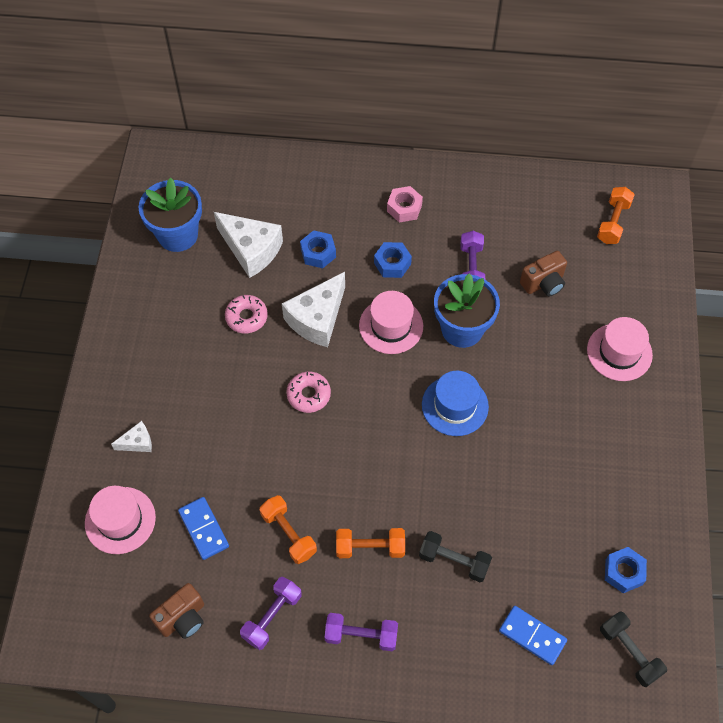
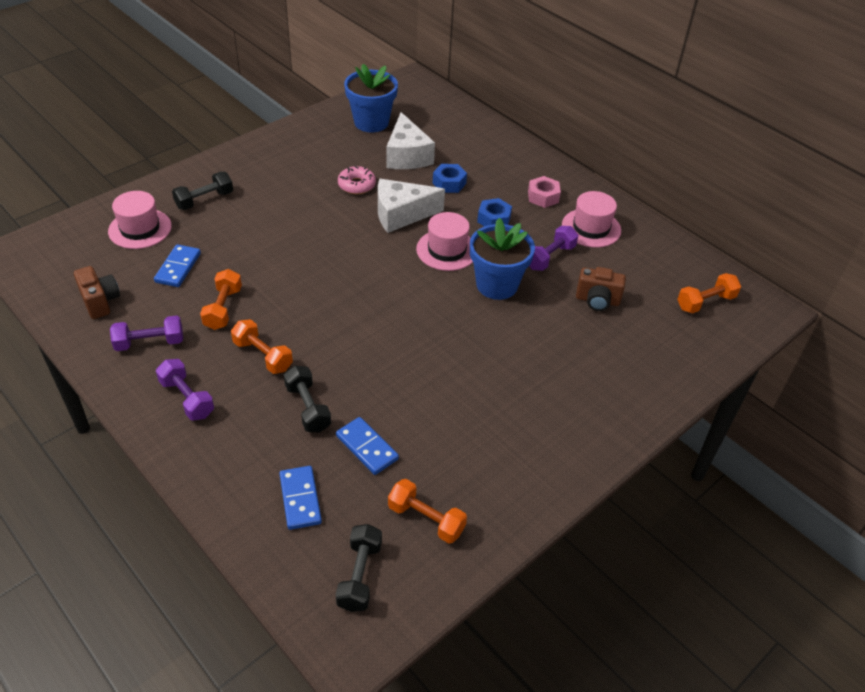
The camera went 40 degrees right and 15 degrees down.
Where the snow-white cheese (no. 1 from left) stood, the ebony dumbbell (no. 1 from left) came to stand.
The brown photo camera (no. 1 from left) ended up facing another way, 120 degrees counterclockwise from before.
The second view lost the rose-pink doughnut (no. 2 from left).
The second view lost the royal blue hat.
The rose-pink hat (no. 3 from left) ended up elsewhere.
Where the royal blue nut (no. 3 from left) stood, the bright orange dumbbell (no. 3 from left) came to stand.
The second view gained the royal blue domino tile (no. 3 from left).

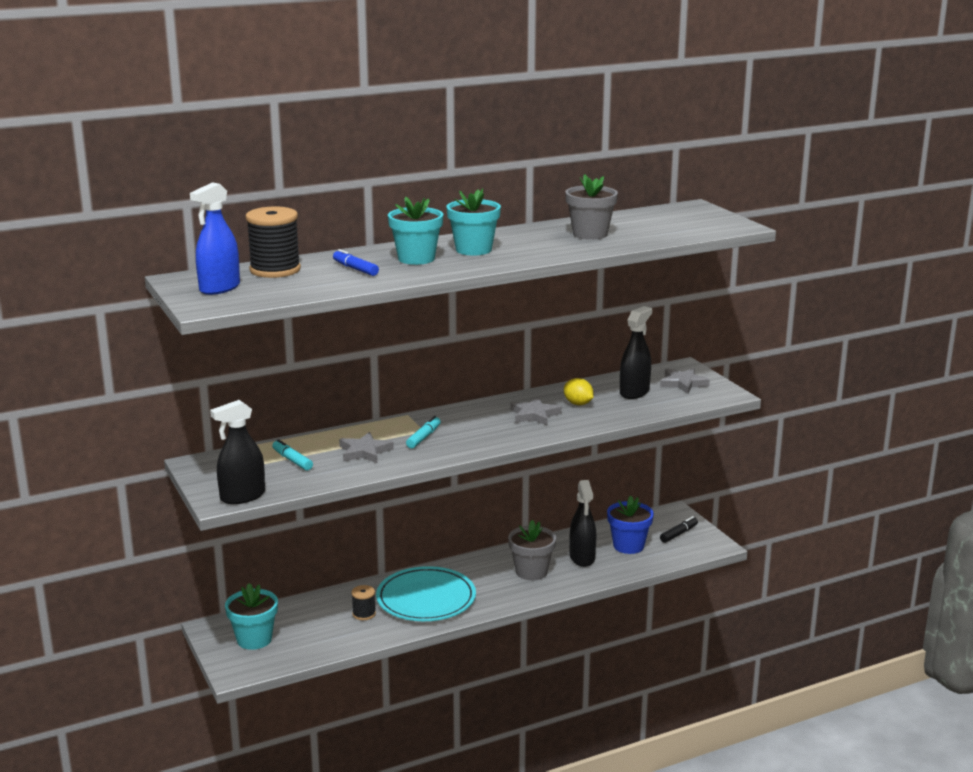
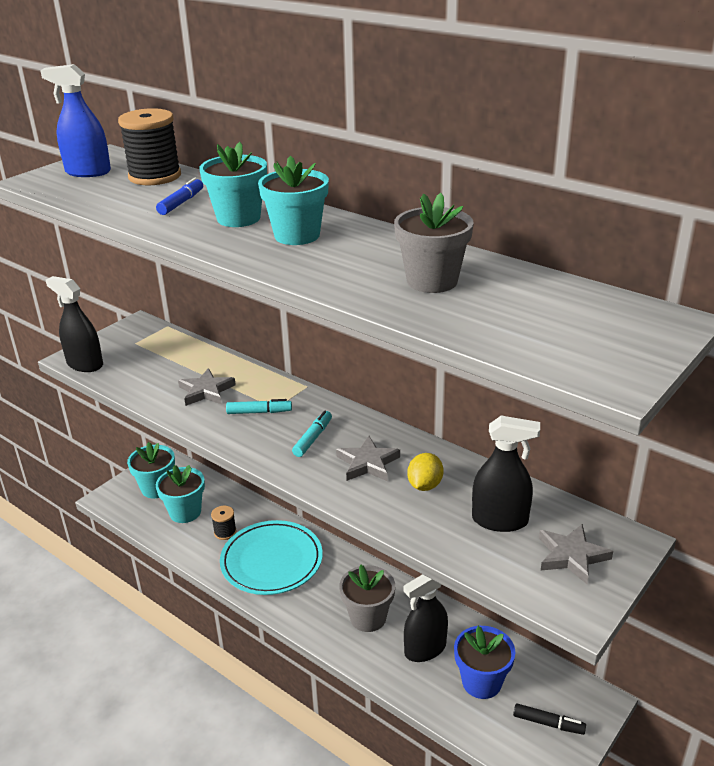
The camera went 65 degrees right and 10 degrees up.
The teal felt pen (no. 1 from left in the first image) ended up elsewhere.
The second view gained the teal potted plant (no. 2 from left).

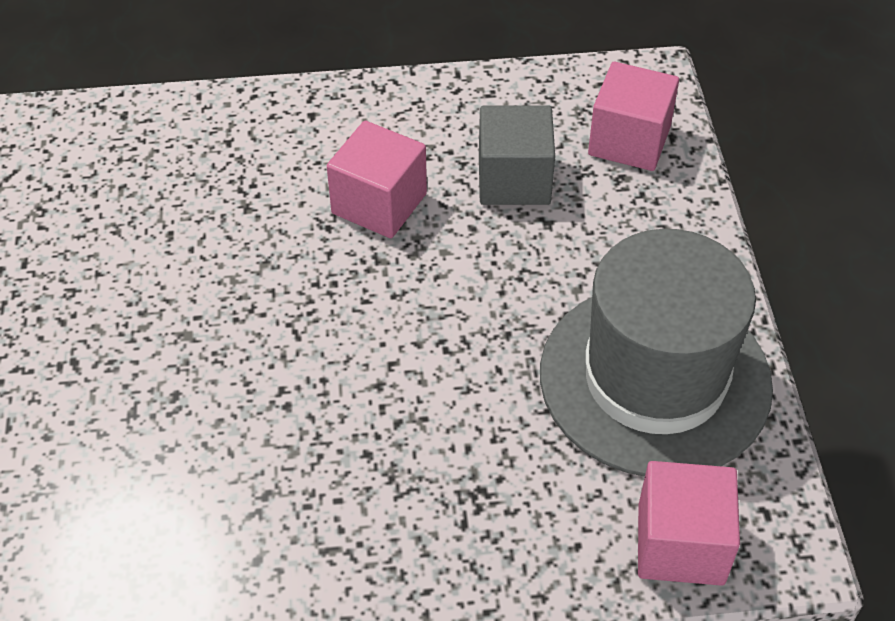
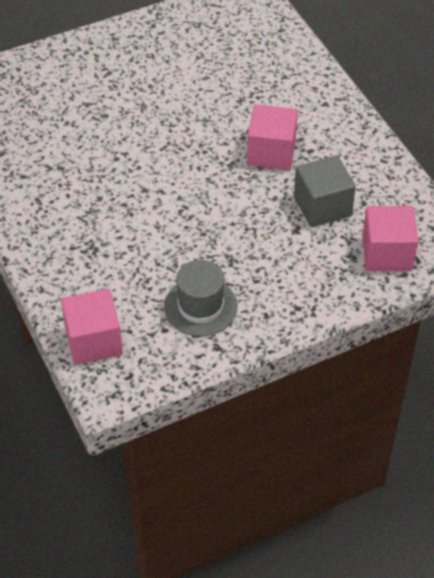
The camera went 70 degrees right and 0 degrees up.
The size of the ash-grey hat changed by a factor of 0.52.

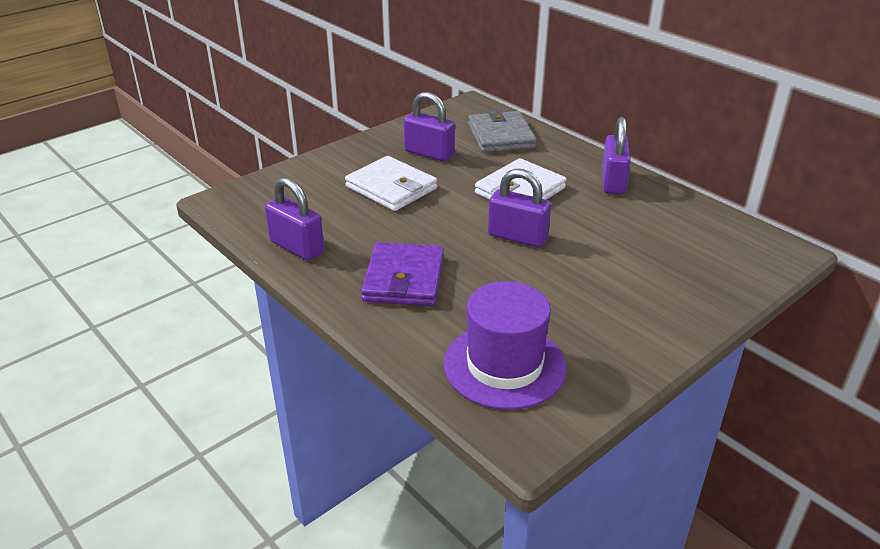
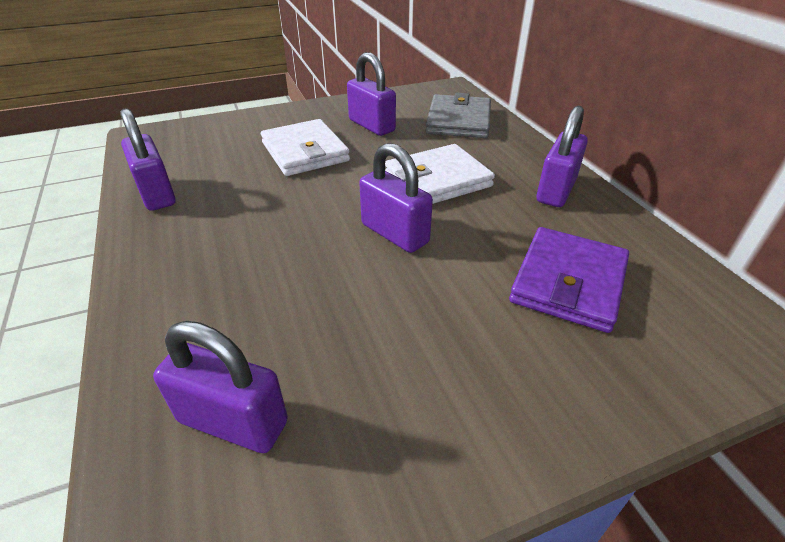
The camera went 20 degrees right and 5 degrees up.
The violet card wallet ended up elsewhere.
Where the violet hat stood, the violet lock (no. 2 from left) came to stand.

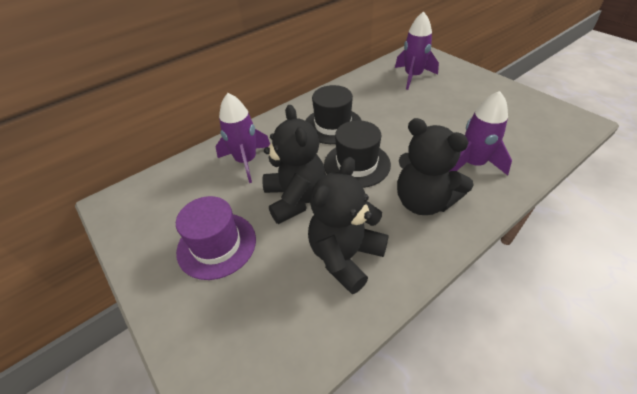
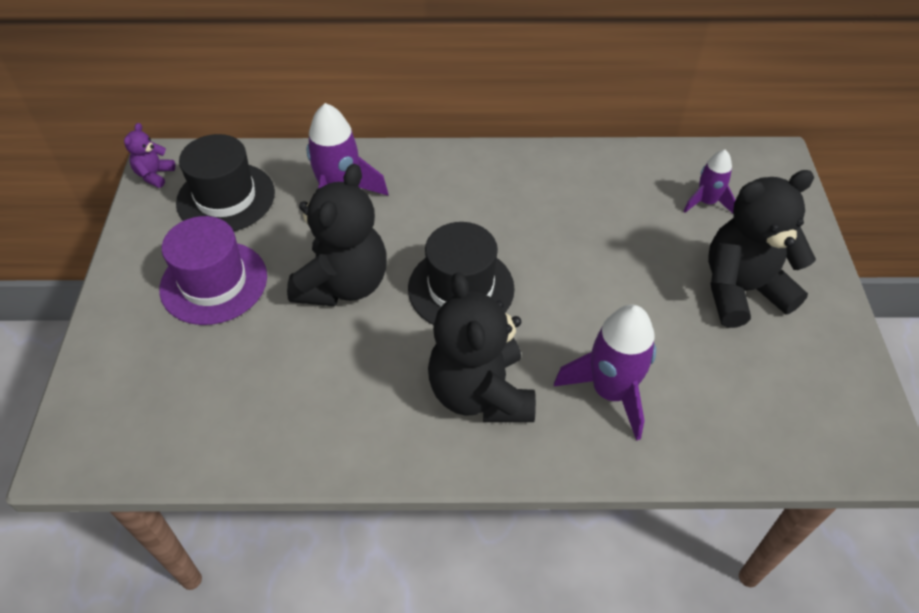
The camera went 35 degrees right and 5 degrees up.
The ebony hat (no. 1 from left) ended up elsewhere.
The ebony teddy (no. 2 from left in the first image) ended up elsewhere.
The size of the violet rocket (no. 2 from left in the first image) changed by a factor of 0.59.
The second view gained the violet teddy.

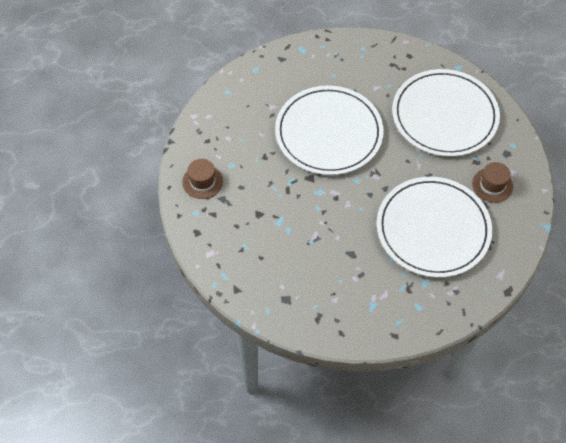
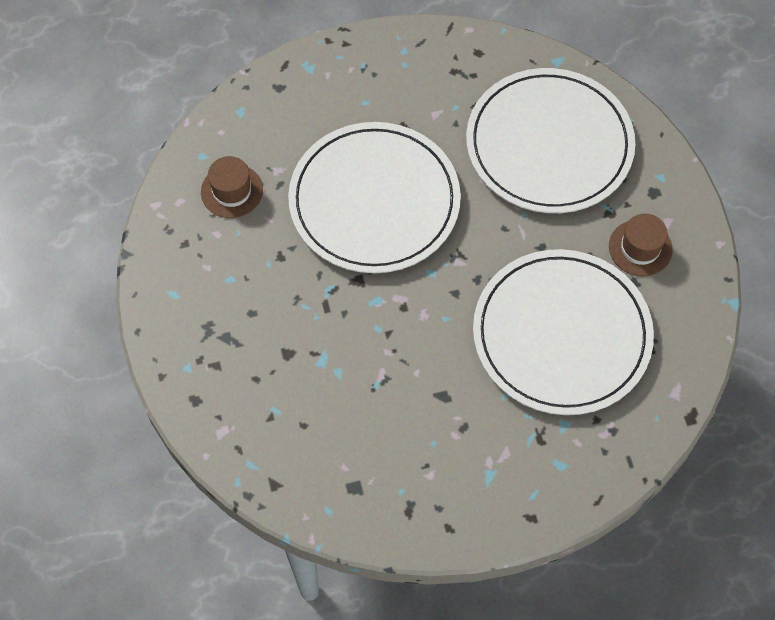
The camera went 10 degrees left and 5 degrees up.
The brown hat (no. 1 from left) ended up elsewhere.

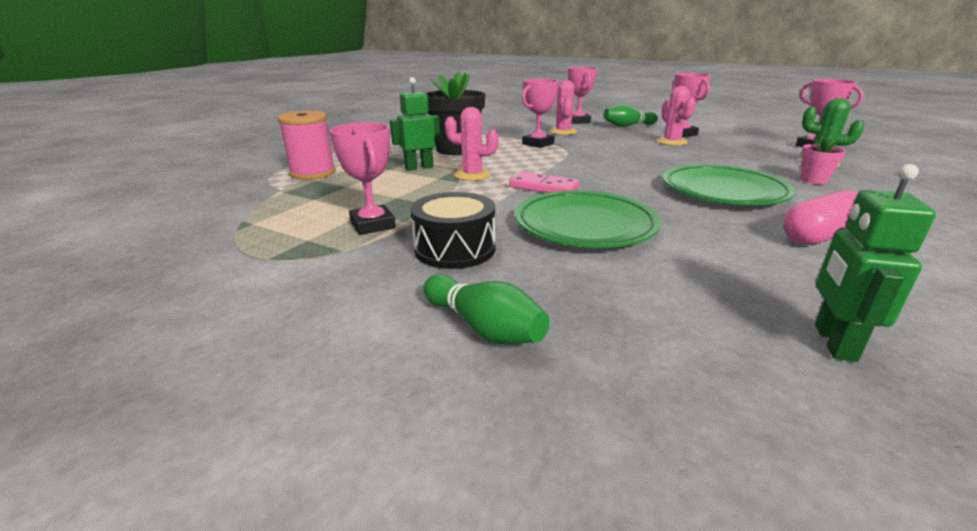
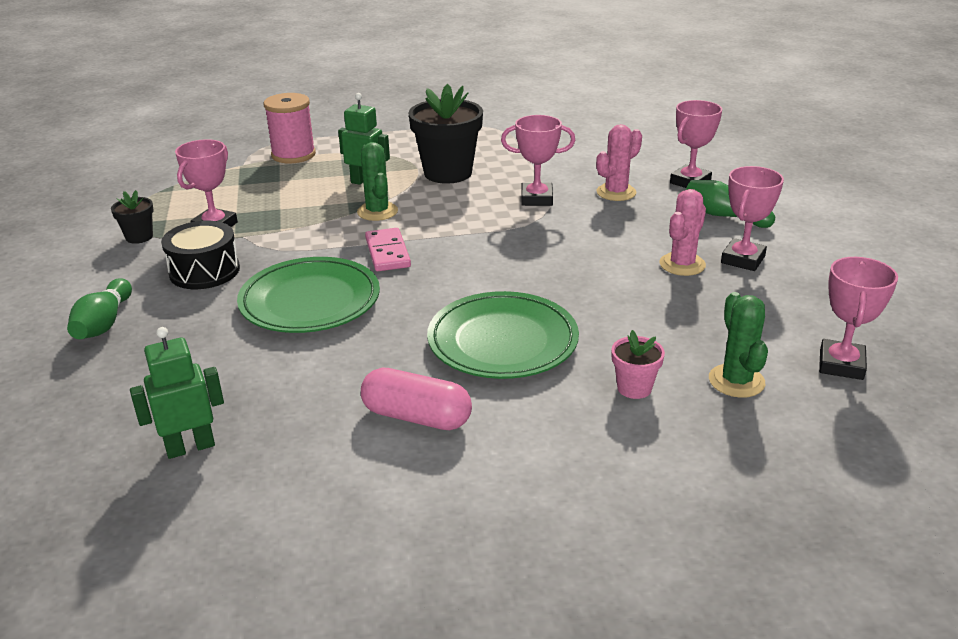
The camera went 50 degrees right and 5 degrees up.
What was the rose-pink cactus (no. 1 from left) turned into the emerald cactus (no. 1 from left).
The second view gained the ebony potted plant (no. 1 from left).

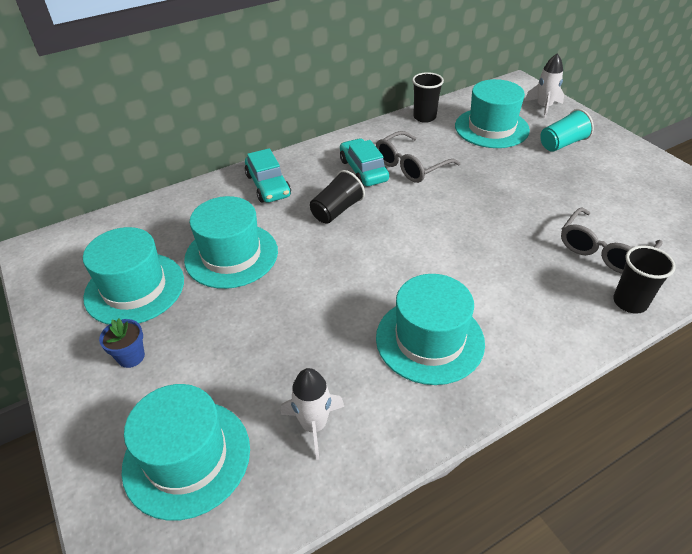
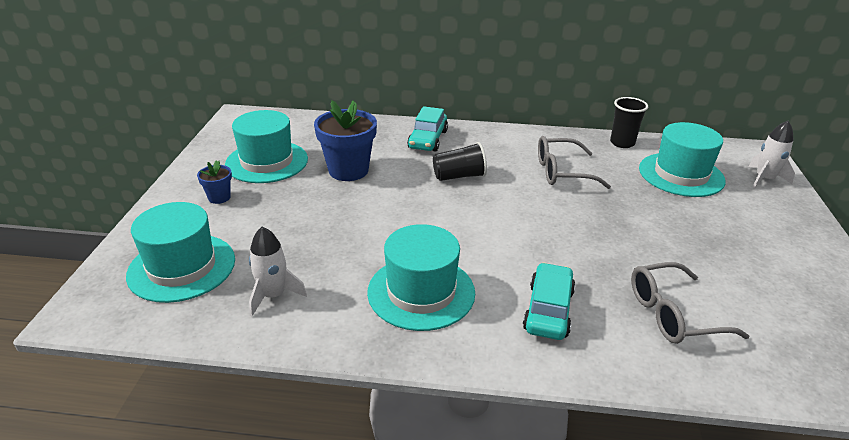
The camera went 35 degrees right and 10 degrees down.
Where the teal hat (no. 3 from left) stood, the royal blue potted plant (no. 2 from left) came to stand.
The teal automobile (no. 2 from left) ended up elsewhere.
The second view lost the teal beaker.
The second view lost the ebony beaker (no. 3 from left).

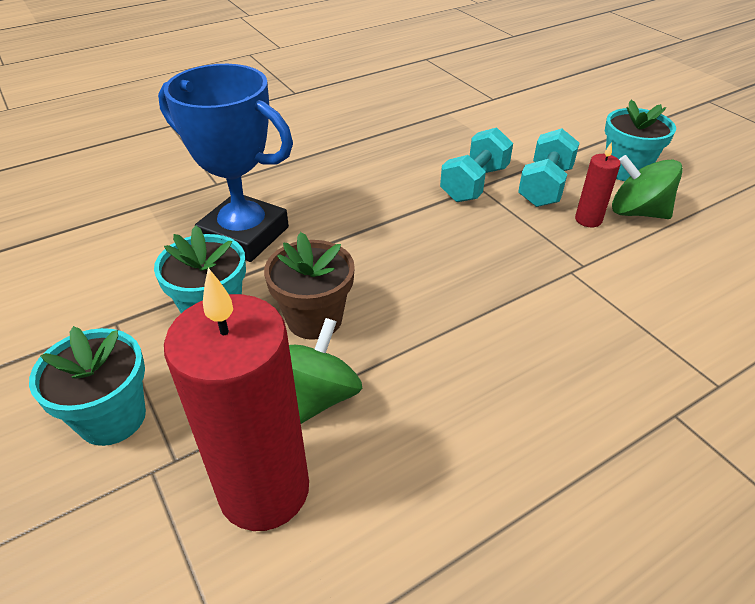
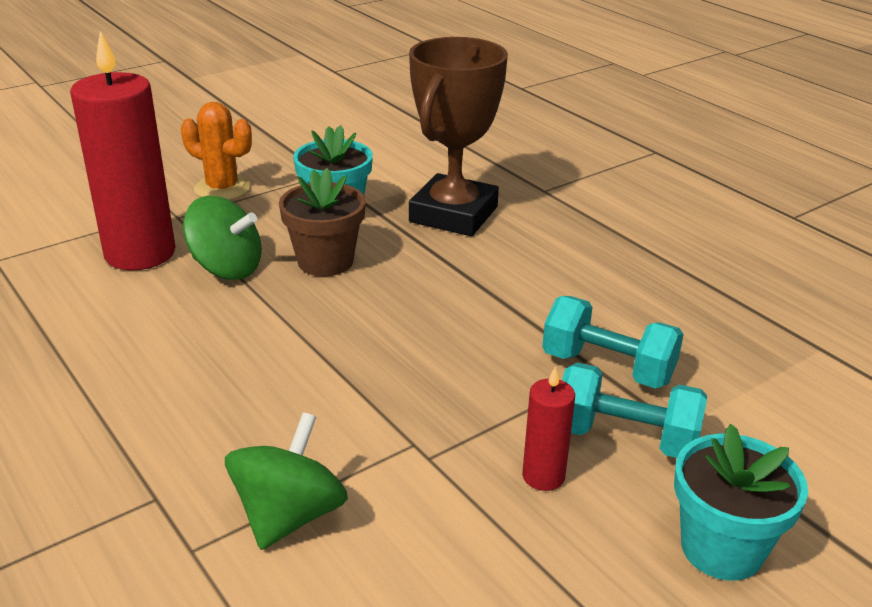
The camera went 85 degrees right and 10 degrees down.
Where the teal potted plant (no. 1 from left) stood, the bright orange cactus came to stand.
What was the royal blue trophy turned into the brown trophy.
The emerald spinning top (no. 2 from left) ended up elsewhere.

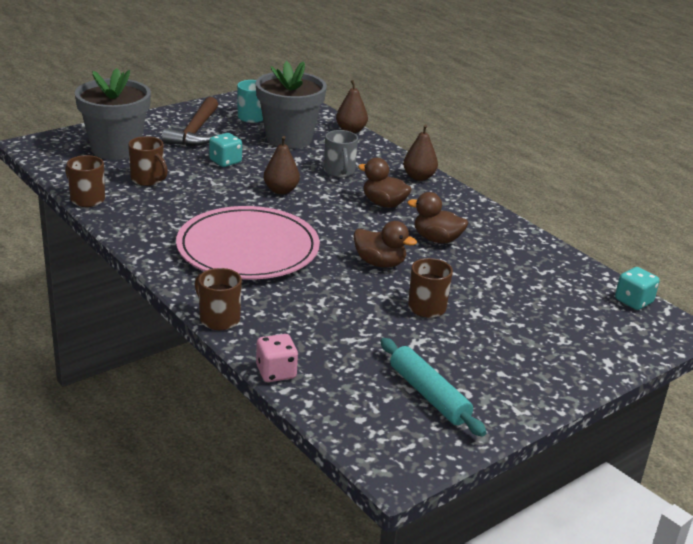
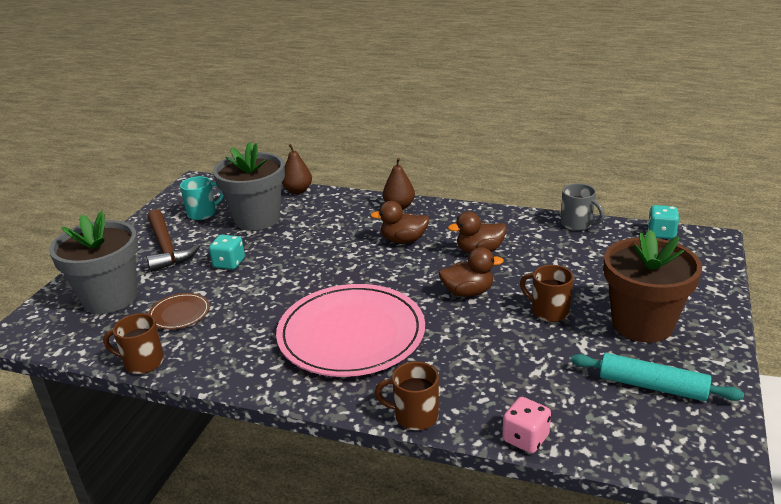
The camera went 30 degrees left and 0 degrees up.
Where the brown mug (no. 2 from left) stood, the brown flat dish came to stand.
The second view lost the brown toy pear (no. 1 from left).
The ash-grey mug ended up elsewhere.
The second view gained the brown potted plant.

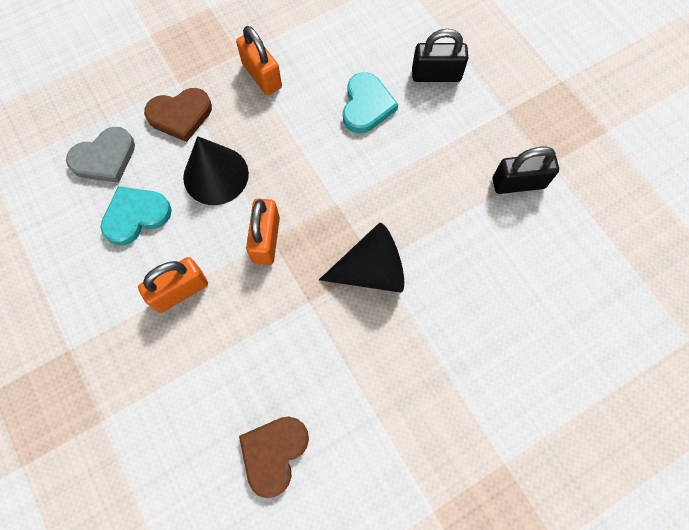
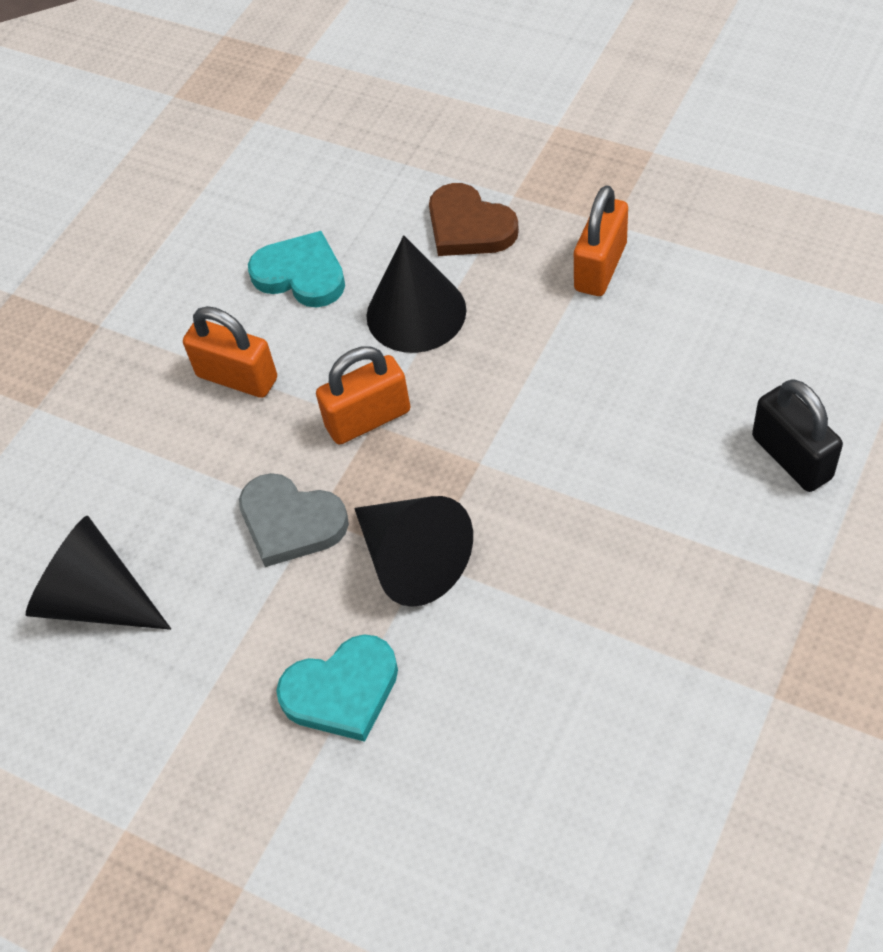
The camera went 65 degrees right and 15 degrees down.
The ash-grey love heart ended up elsewhere.
Where the brown love heart (no. 2 from left) stood, the ebony solid cone (no. 1 from left) came to stand.
The teal love heart (no. 2 from left) ended up elsewhere.
The second view lost the ebony lock (no. 2 from left).

